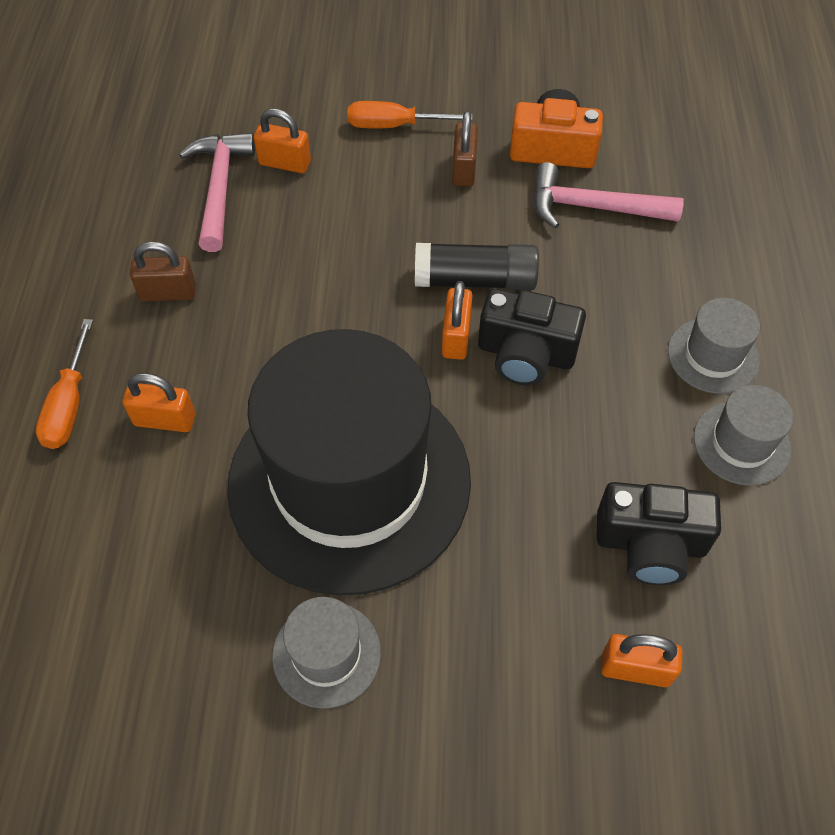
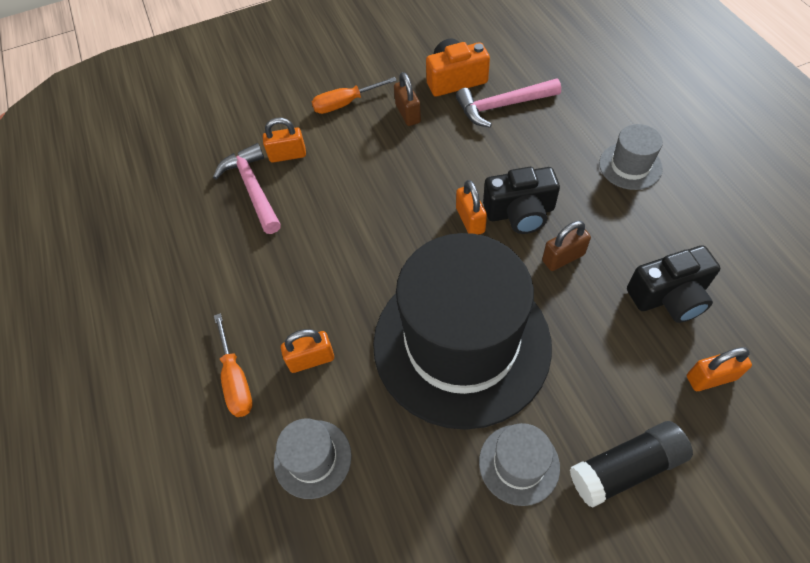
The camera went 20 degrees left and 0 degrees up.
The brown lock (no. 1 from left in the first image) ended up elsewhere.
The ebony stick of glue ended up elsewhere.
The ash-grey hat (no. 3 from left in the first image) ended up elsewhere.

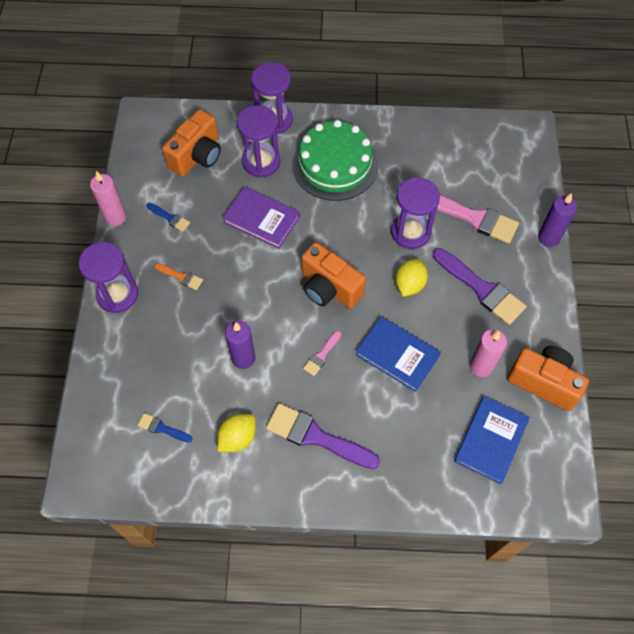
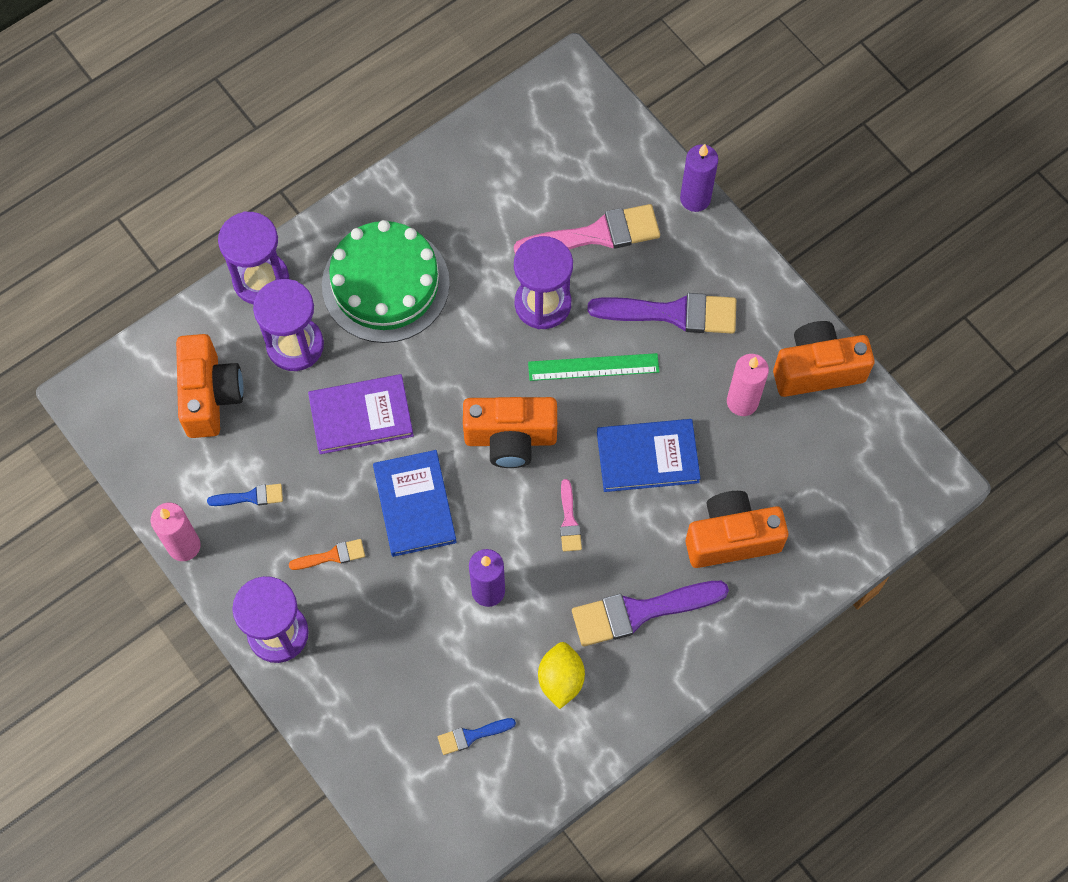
The camera went 40 degrees left and 5 degrees up.
Where the yellow citrus fruit (no. 2 from left) stood, the emerald measuring stick came to stand.
The royal blue book (no. 2 from left in the first image) ended up elsewhere.
The second view gained the bright orange photo camera (no. 3 from left).

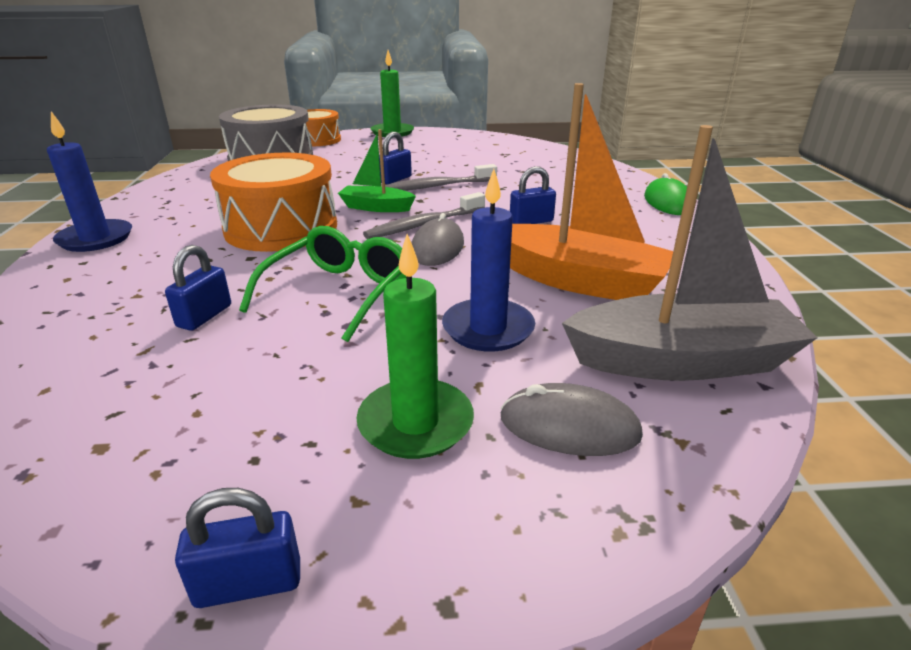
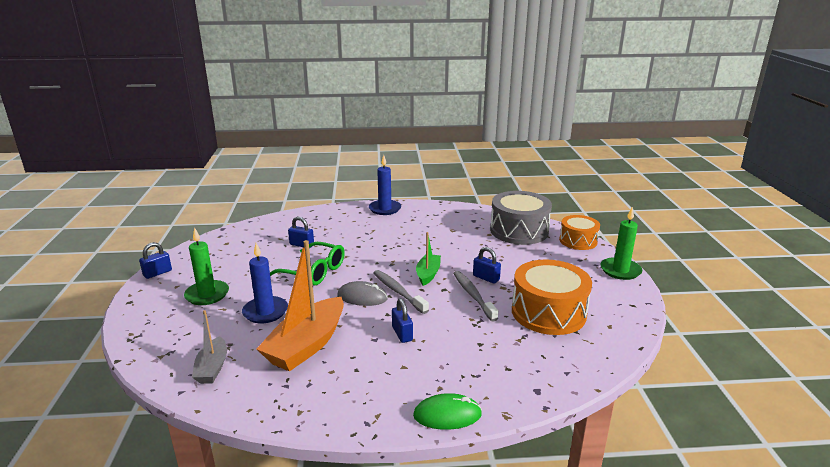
The camera went 90 degrees right and 5 degrees down.
The royal blue lock (no. 2 from left in the first image) ended up facing another way, 60 degrees clockwise from before.
The bright orange toy drum (no. 1 from left) ended up elsewhere.
The second view lost the ash-grey PC mouse (no. 2 from left).
The size of the ash-grey toy boat changed by a factor of 0.54.

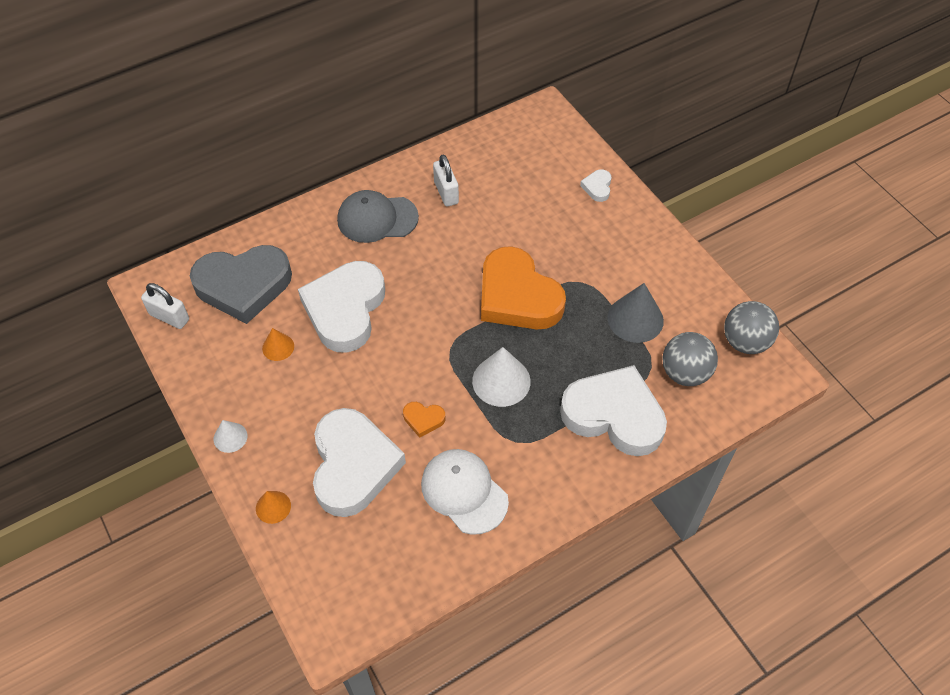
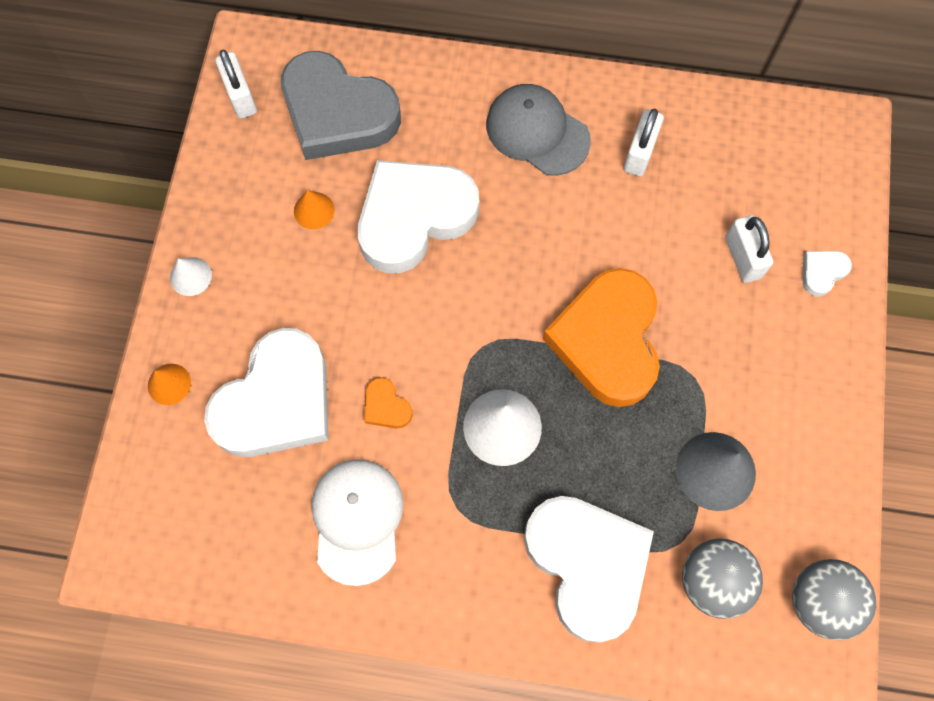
The camera went 40 degrees right and 15 degrees up.
The second view gained the snow-white lock (no. 3 from left).

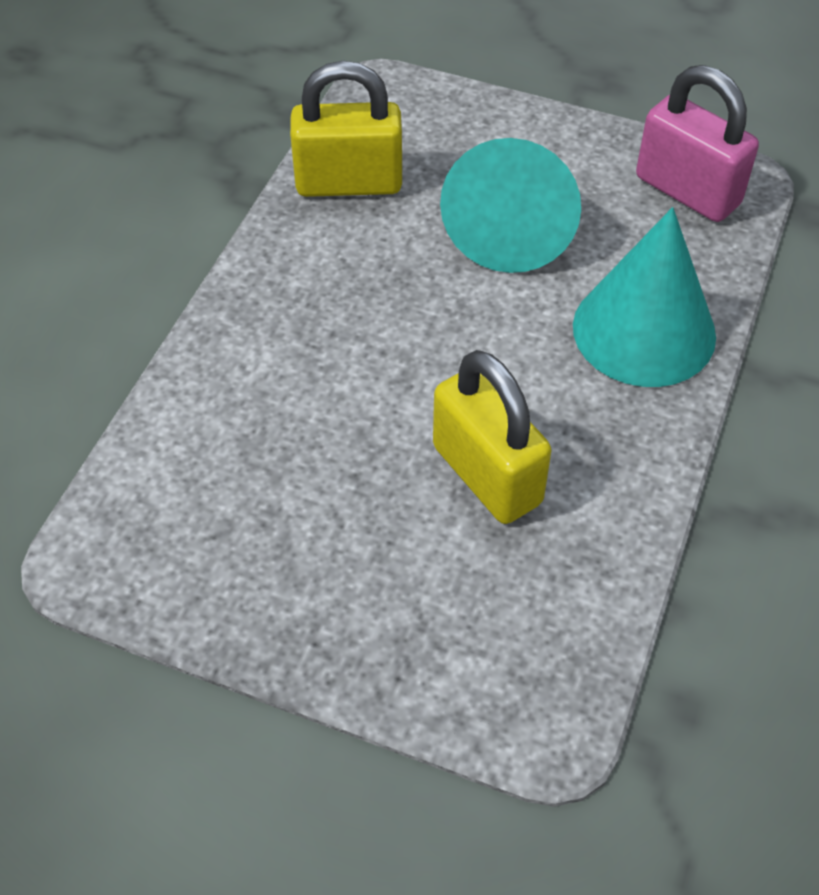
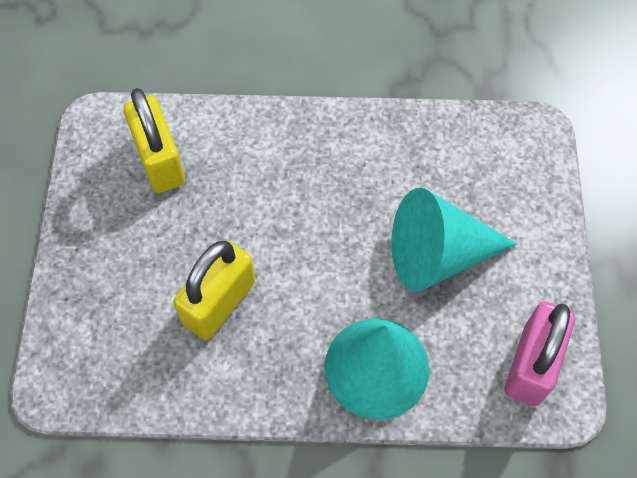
The camera went 70 degrees right and 10 degrees up.
The yellow lock (no. 1 from left) ended up elsewhere.

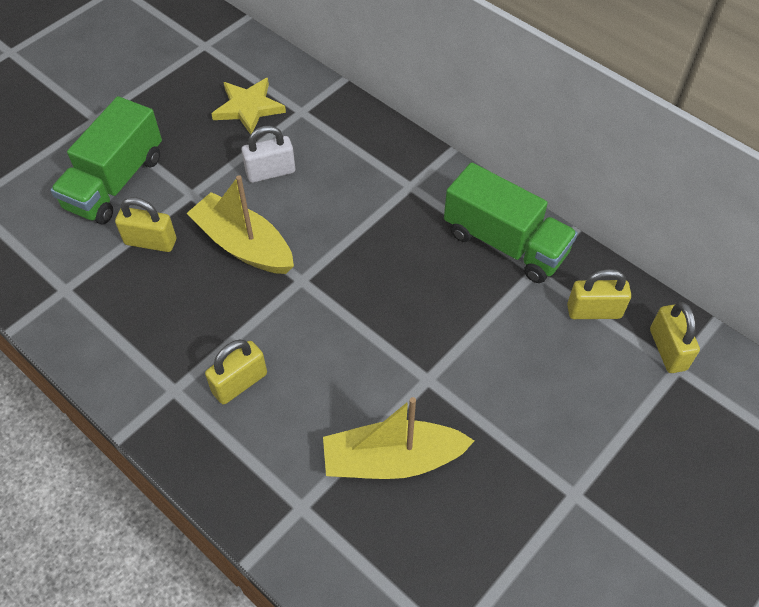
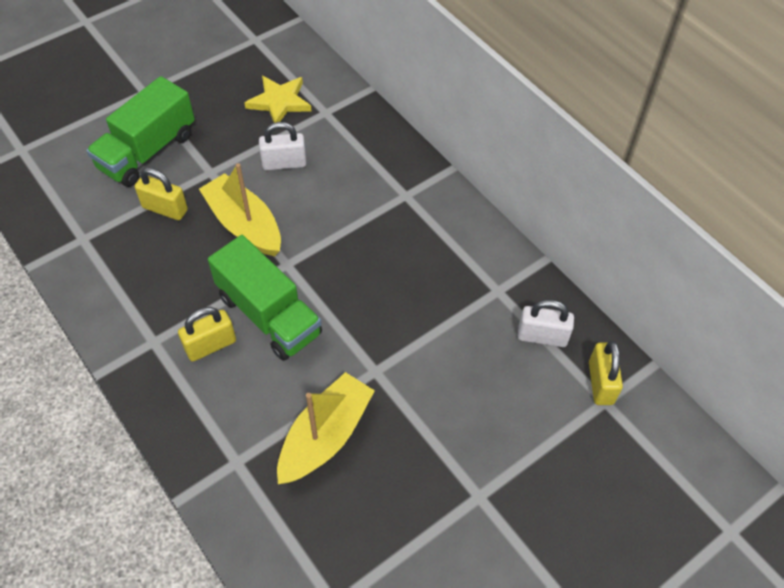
The camera went 10 degrees right and 0 degrees up.
The yellow toy boat (no. 2 from left) ended up facing another way, 120 degrees clockwise from before.
The emerald toy truck (no. 2 from left) ended up elsewhere.
What was the yellow lock (no. 3 from left) turned into the snow-white lock (no. 2 from left).

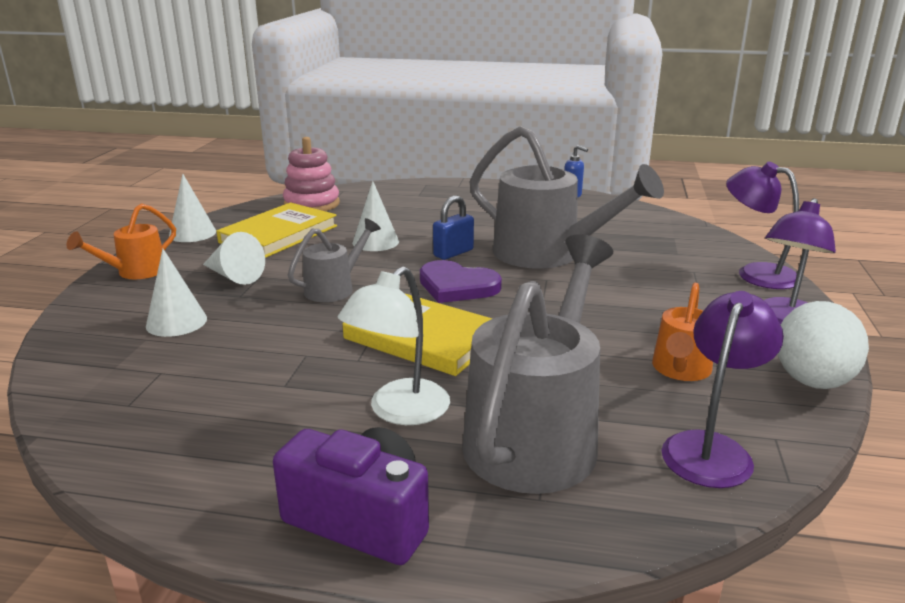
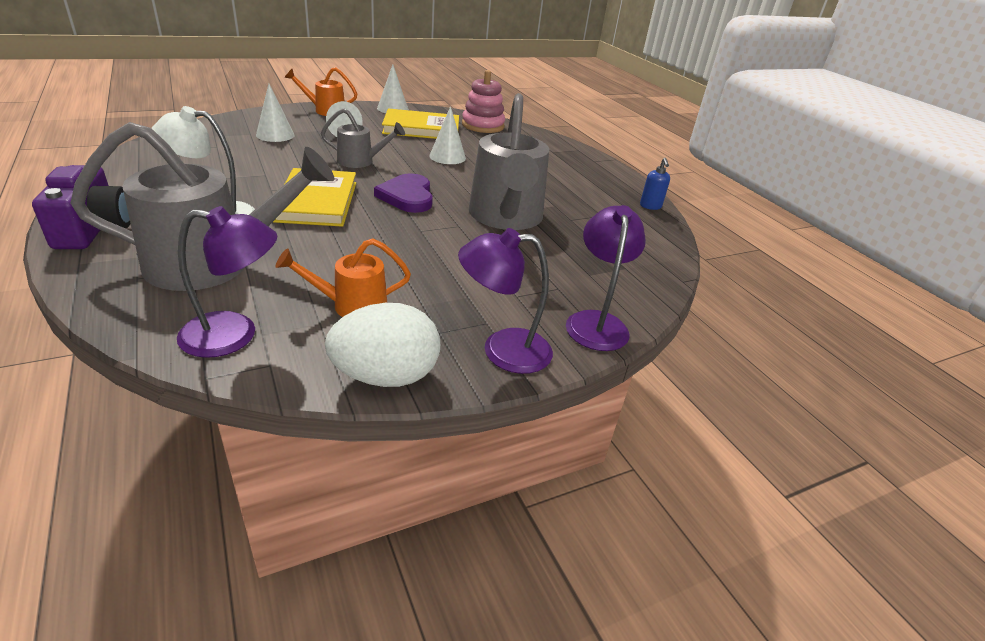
The camera went 50 degrees right and 10 degrees up.
The second view lost the royal blue lock.

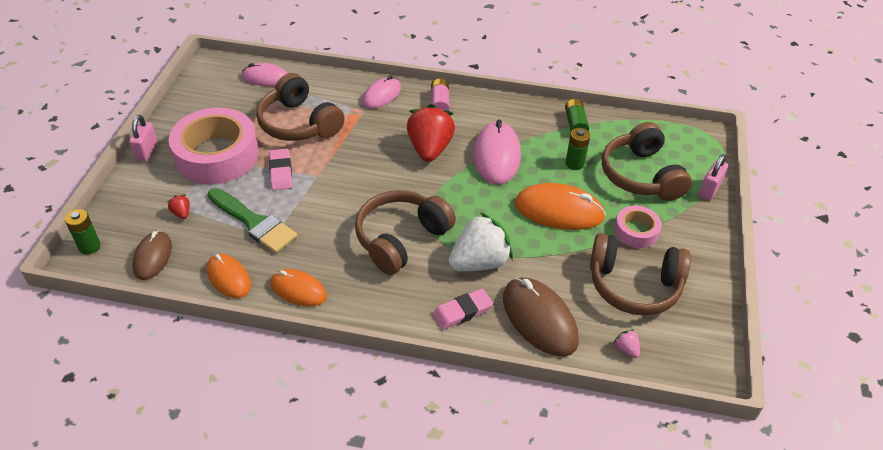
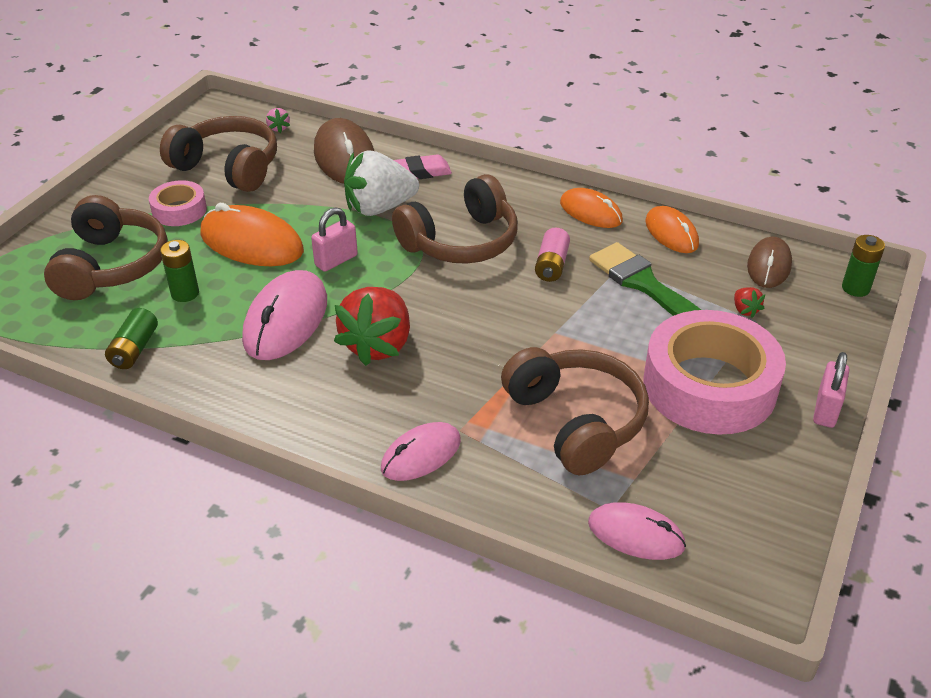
The camera went 165 degrees left and 5 degrees down.
The second view lost the rose-pink eraser (no. 1 from left).
The rose-pink battery ended up elsewhere.
The rose-pink lock (no. 2 from left in the first image) ended up elsewhere.

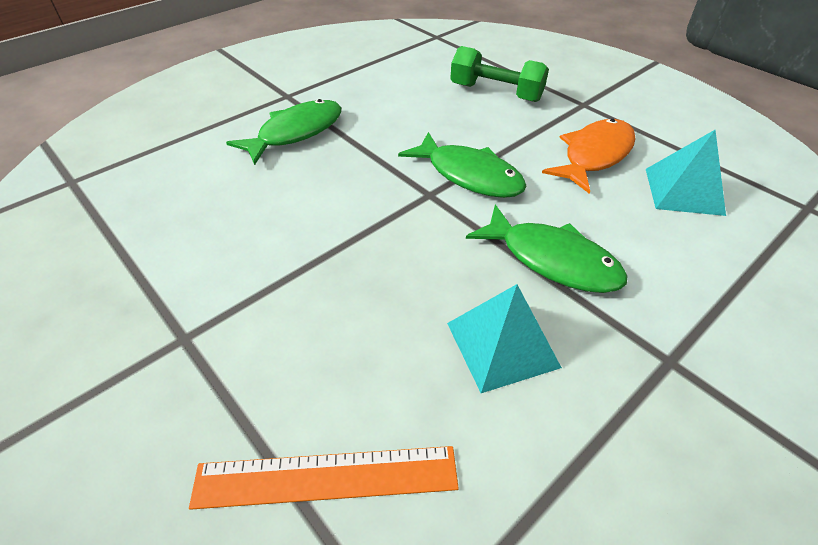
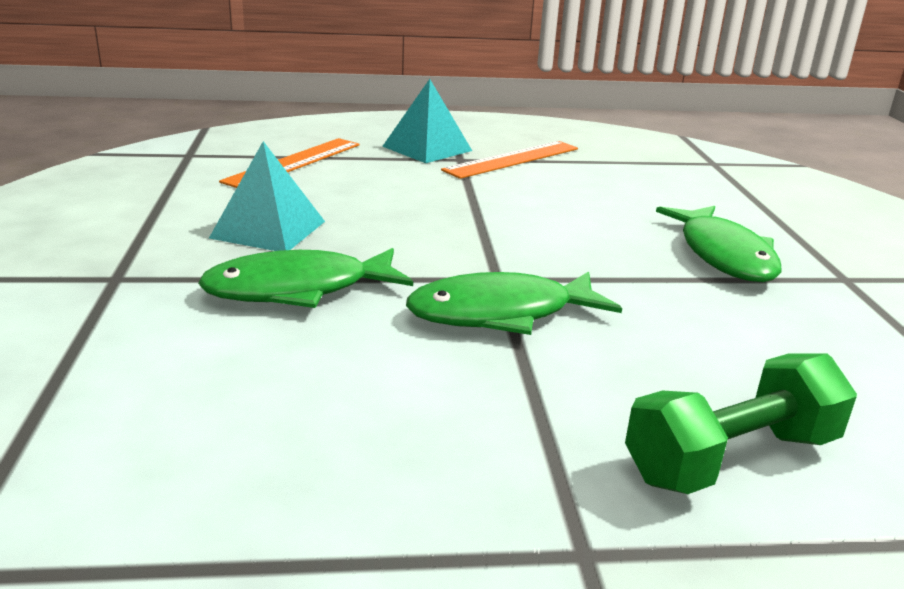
The camera went 125 degrees right and 20 degrees down.
The second view lost the bright orange fish figure.
The teal solid pyramid (no. 2 from left) ended up elsewhere.
The second view gained the bright orange measuring stick (no. 2 from left).

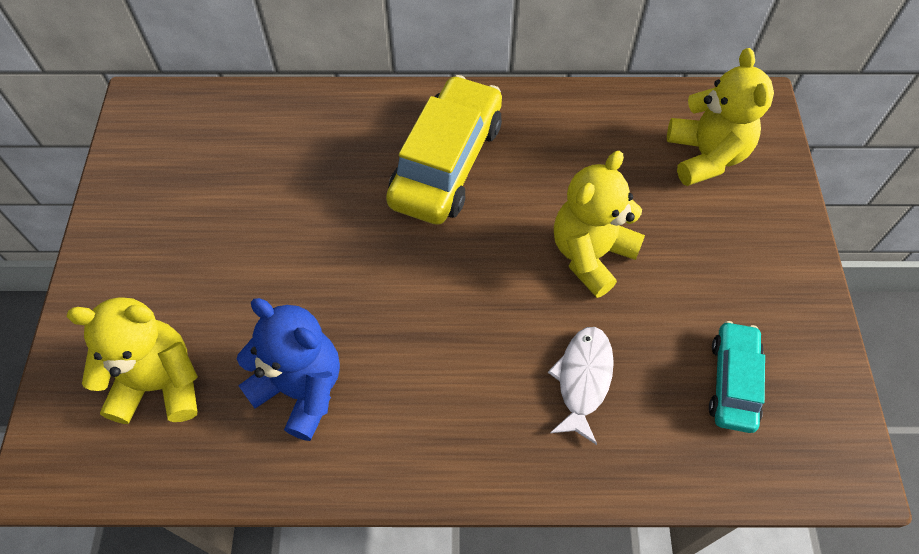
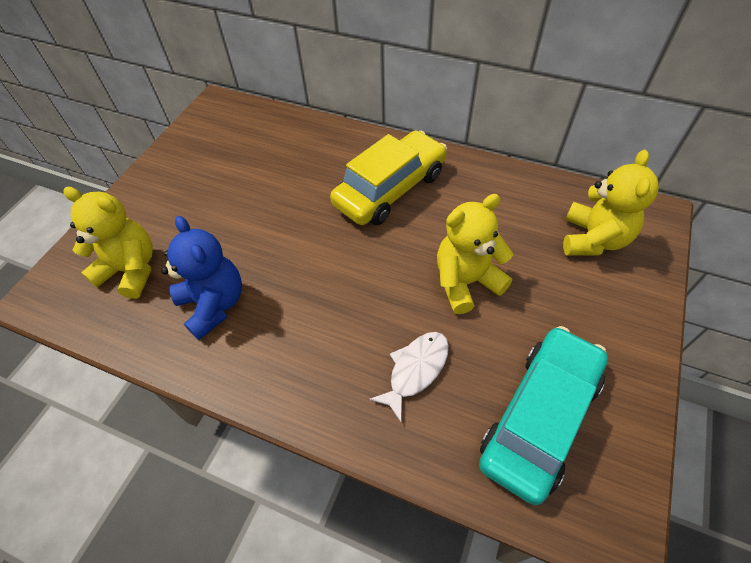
The camera went 25 degrees right and 5 degrees down.
The size of the teal automobile changed by a factor of 1.77.

